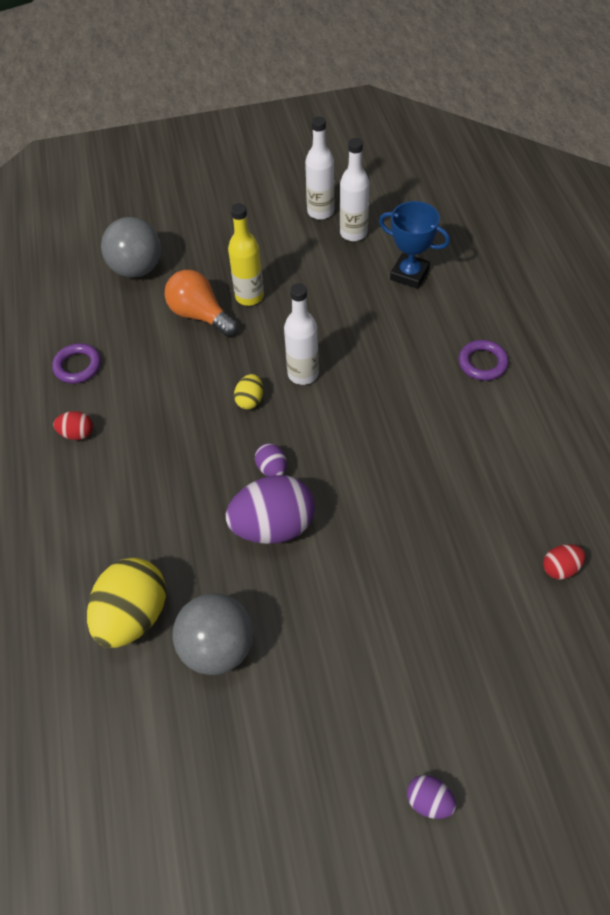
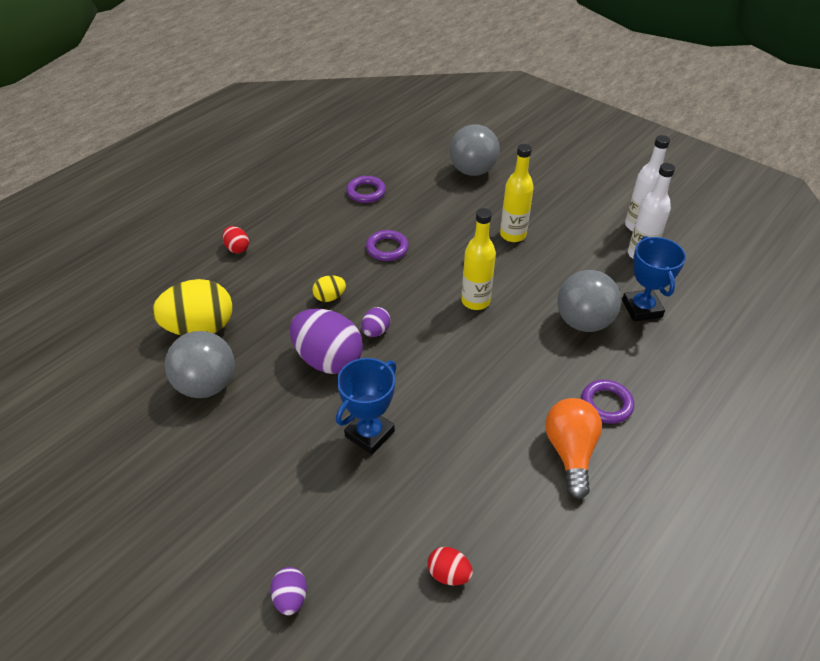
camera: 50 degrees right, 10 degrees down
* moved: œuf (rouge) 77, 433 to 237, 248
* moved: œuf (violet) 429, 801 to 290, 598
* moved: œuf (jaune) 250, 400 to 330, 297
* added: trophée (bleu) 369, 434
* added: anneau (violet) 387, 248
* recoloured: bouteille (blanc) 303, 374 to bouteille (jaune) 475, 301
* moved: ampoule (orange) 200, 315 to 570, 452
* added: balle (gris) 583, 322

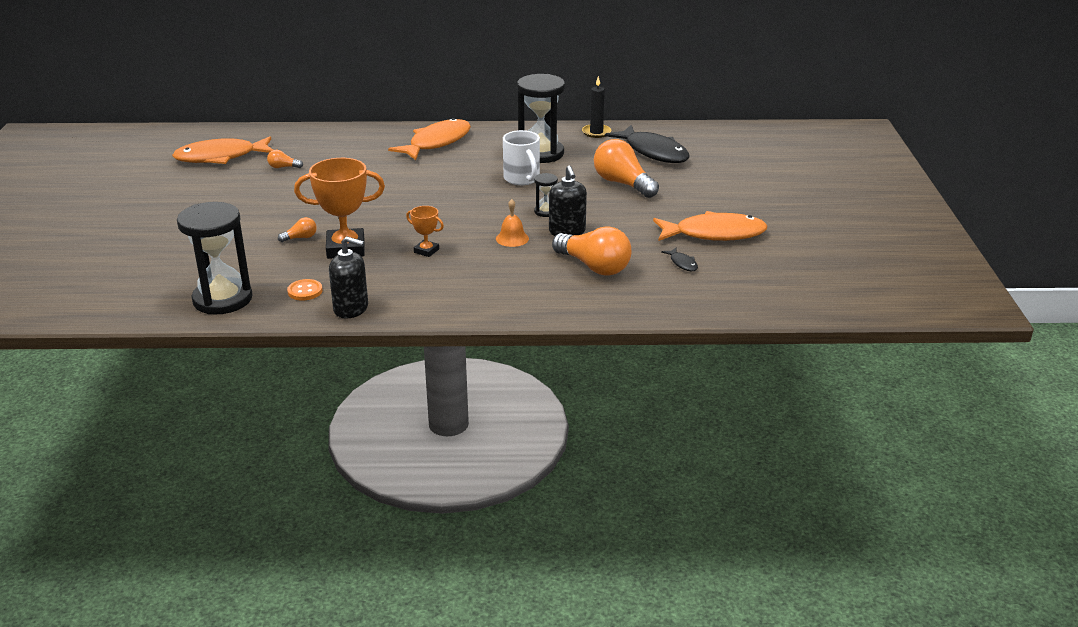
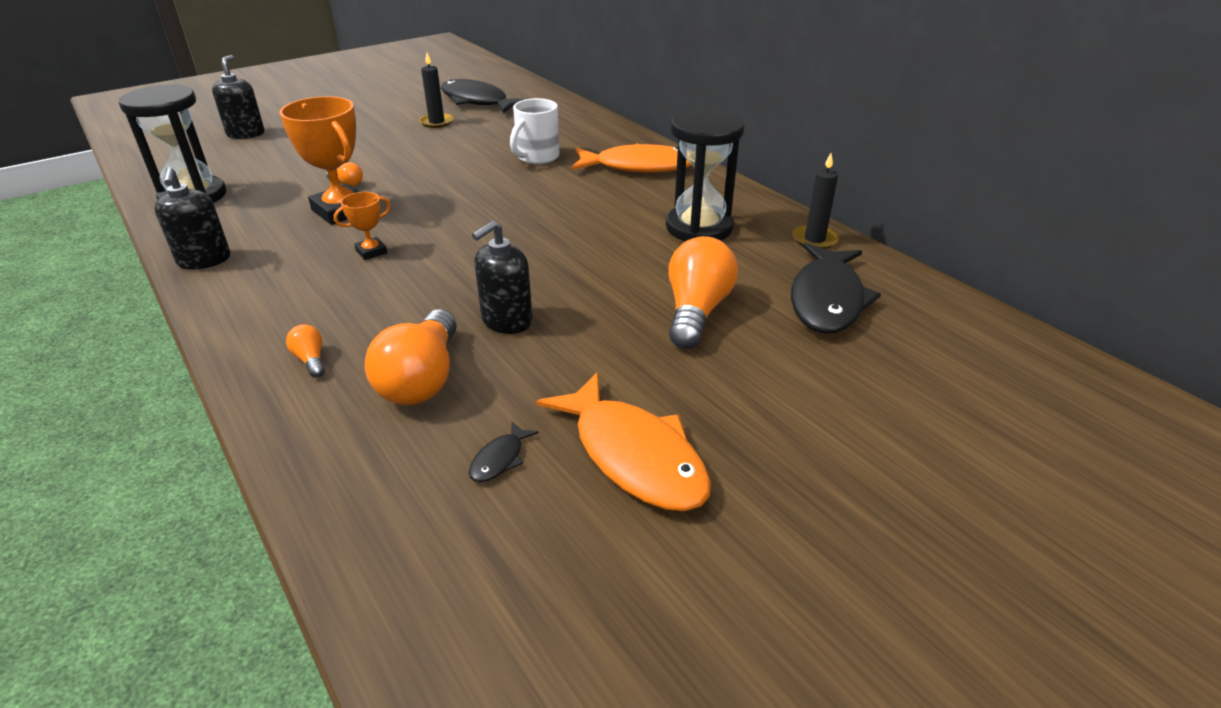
camera: 55 degrees right, 5 degrees up
* added: distributeur de savon (noir) 246, 134
* moved: ampoule (orange) 283, 167 to 311, 360
* turned: trophée (orange) 426, 251 = 371, 252 60 degrees clockwise
* added: bougie (noir) 436, 122
* recoloured: poisson (orange) 220, 157 to poisson (noir) 477, 101
* moved: tasse (blanc) 522, 179 to 537, 157
* removed: bouton (orange) 305, 291
* removed: cloche (orange) 512, 238
* removed: sablier (noir) 545, 212

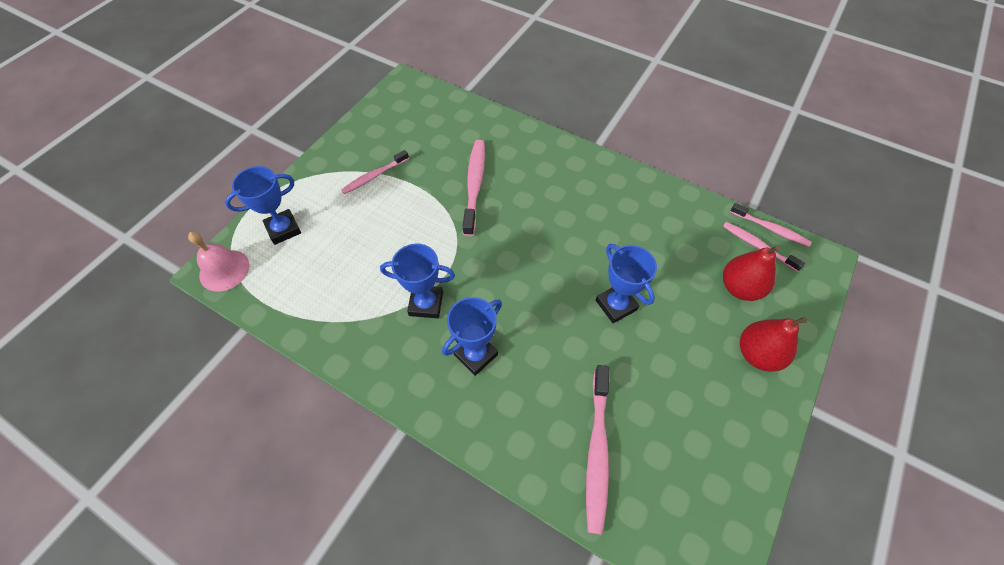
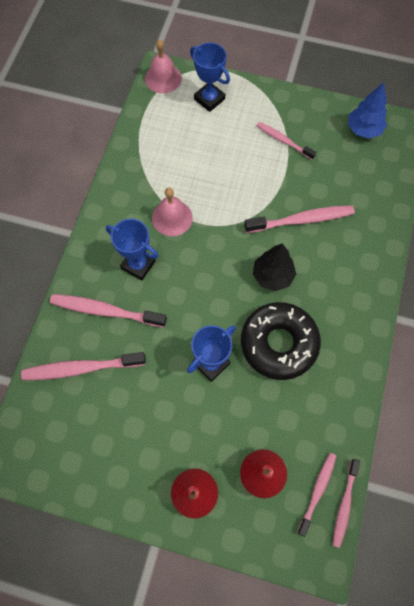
camera: 75 degrees right, 10 degrees up
* added: brosse à dents (rose) 105, 311
* replaced: trophée (bleu) 426, 304 to cloche (rose) 172, 218
* added: beignet (noir) 279, 343
* added: arbre (noir) 272, 276
* added: arbre (bleu) 363, 129

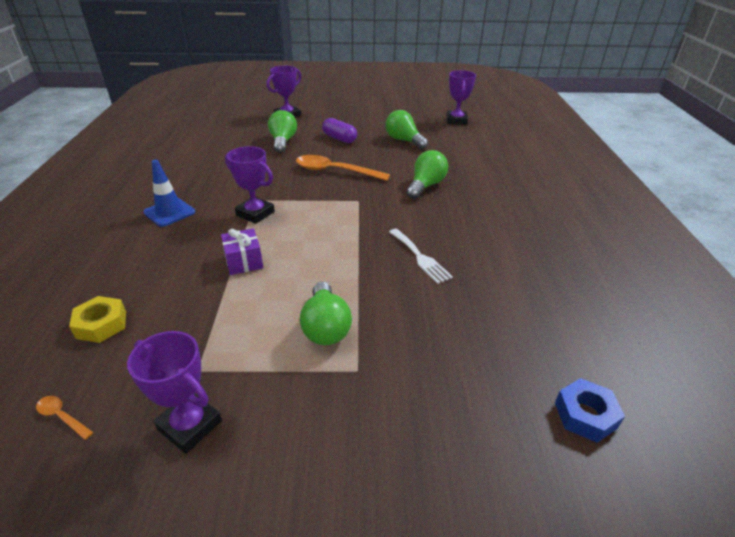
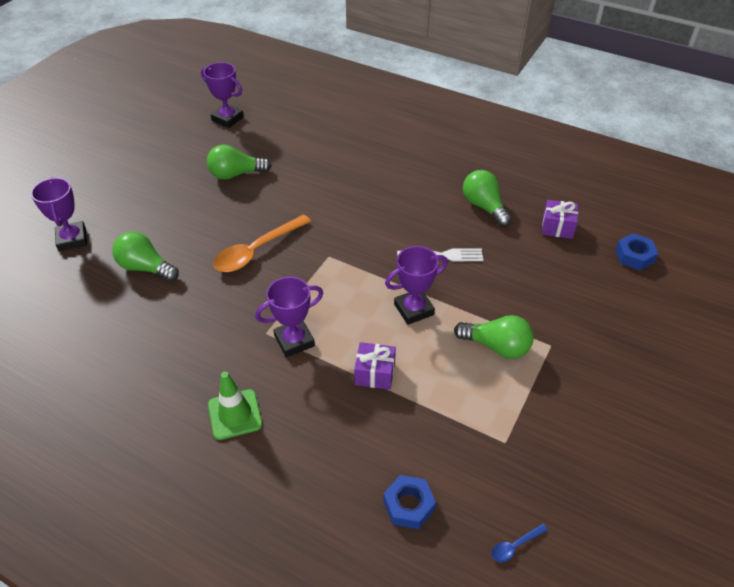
camera: 60 degrees left, 10 degrees up
* recoloured: cône de chantier (bleu) 169, 212 to cône de chantier (vert) 235, 414
* recoloured: écrou (jaune) 101, 324 to écrou (bleu) 408, 505
* moved: trophée (violet) 189, 425 to 414, 309
* moved: ampoule (vert) 425, 186 to 484, 207
* recoloured: cuillère (orange) 62, 416 to cuillère (bleu) 515, 546
* added: cadeau (violet) 557, 227
* removed: gélule (violet) 339, 138

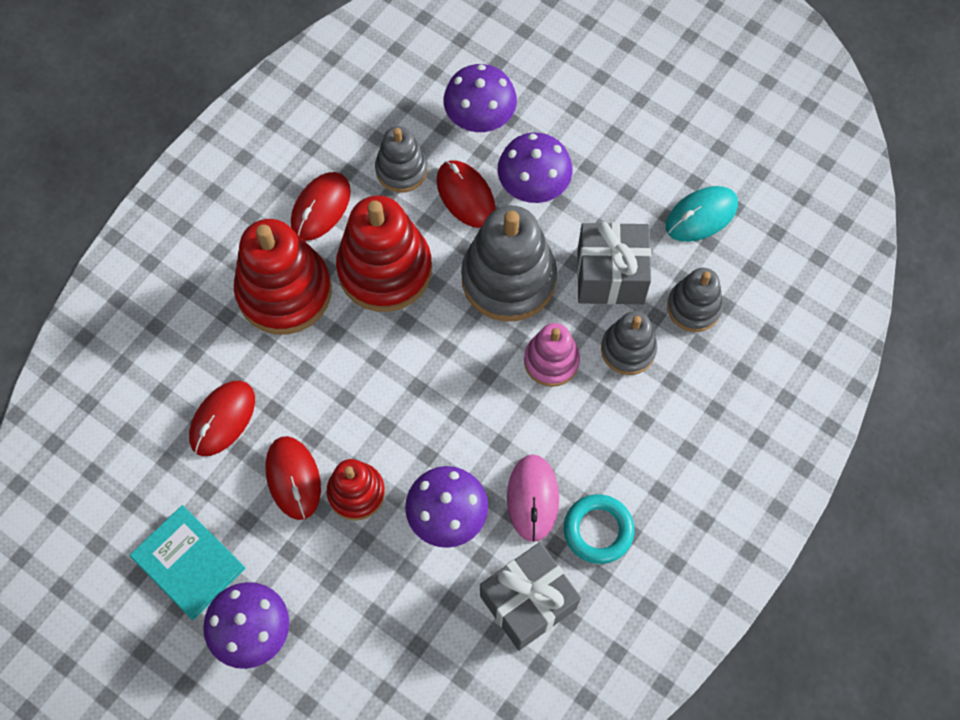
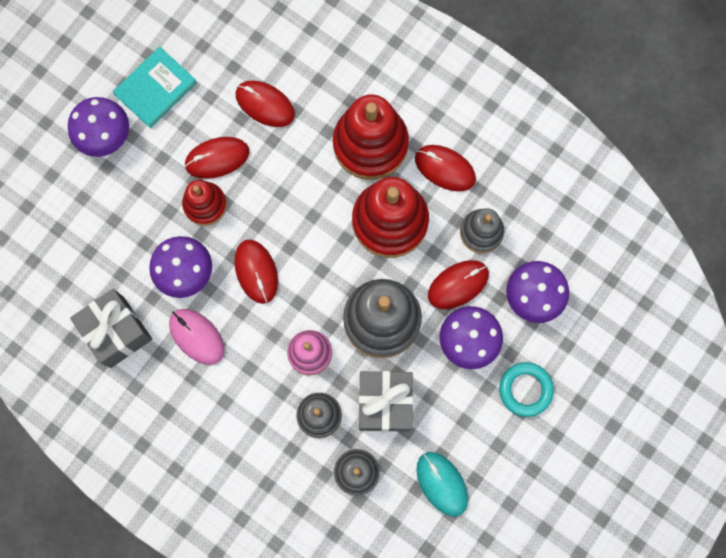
camera: 90 degrees right, 10 degrees up
* turned: souris (rose) 533, 498 = 196, 336 45 degrees clockwise
* added: souris (rouge) 256, 271
* moved: anneau (turquoise) 598, 530 to 525, 389

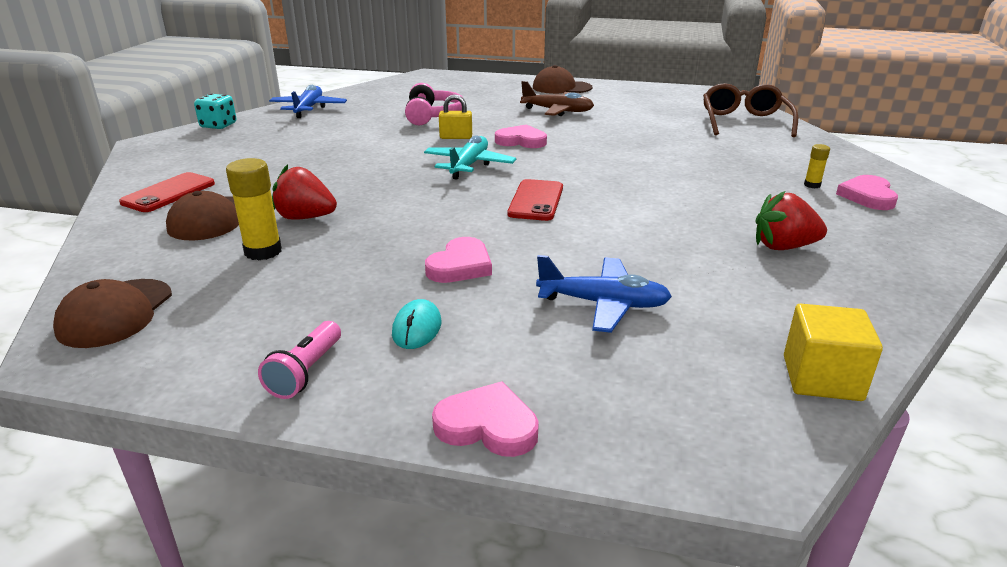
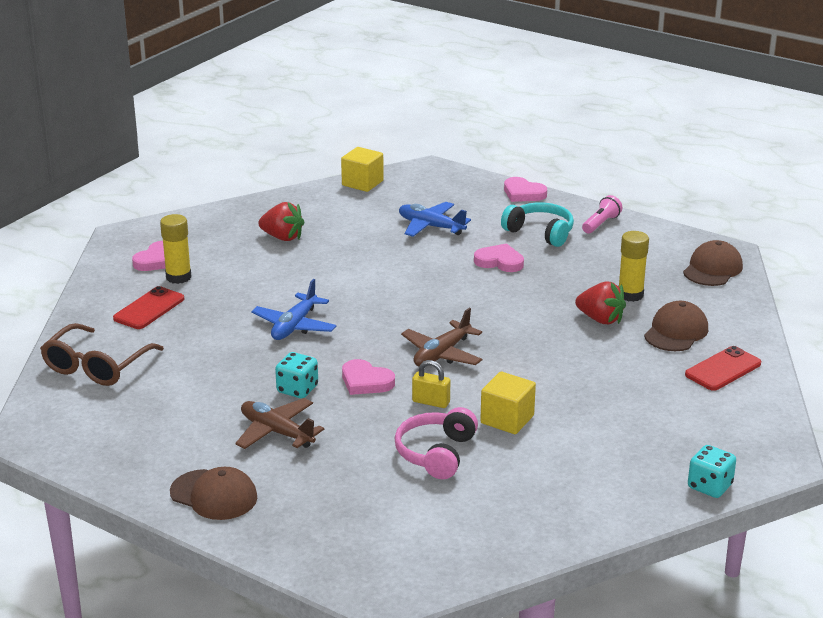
camera: 160 degrees left, 0 degrees up
* moved: téléphone (rouge) 536, 201 to 149, 309
* resized: bâton de colle (jaune) 812, 185 = 178, 277 x1.89
* moved: avion (bleu) 308, 109 to 294, 326
* added: dé (turquoise) 297, 389
* recoloured: avion (turquoise) 469, 165 to avion (marron) 442, 354
* turned: cœur (rose) 460, 266 = 499, 261 60 degrees clockwise
* added: cube (jaune) 507, 419
* replaced: souris (turquoise) 417, 328 to casque audio (turquoise) 540, 232

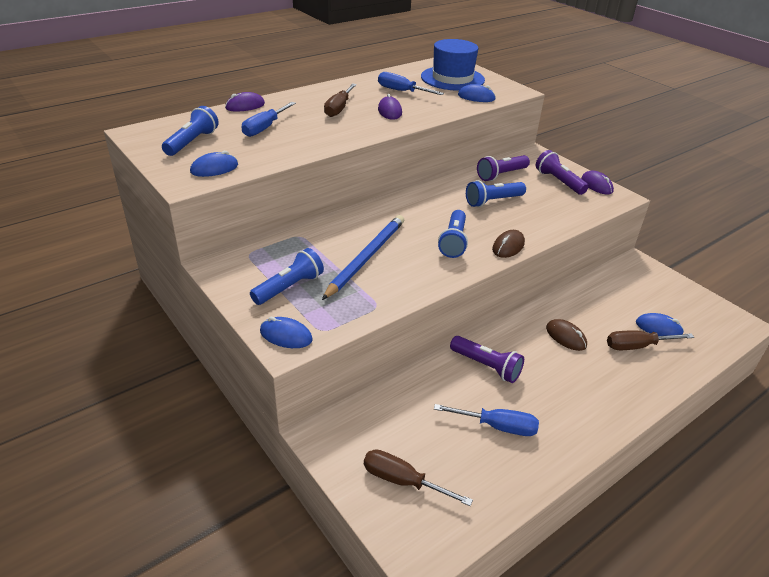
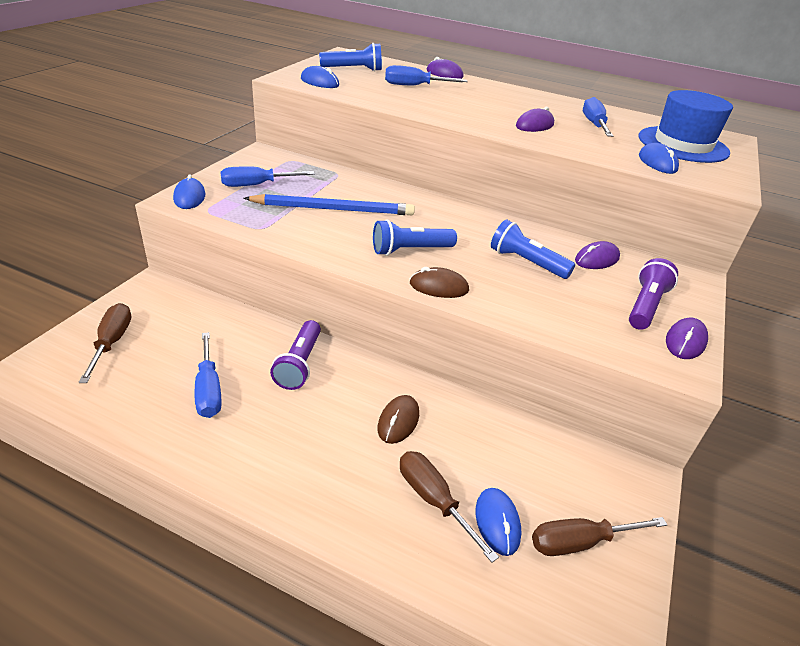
camera: 60 degrees right, 0 degrees up
* replaced: lampe de poche (bleu) 289, 287 to tournevis (bleu) 257, 185
* moved: tournevis (marron) 339, 108 to 581, 542
* replaced: lampe de poche (violet) 501, 175 to souris (violet) 596, 259

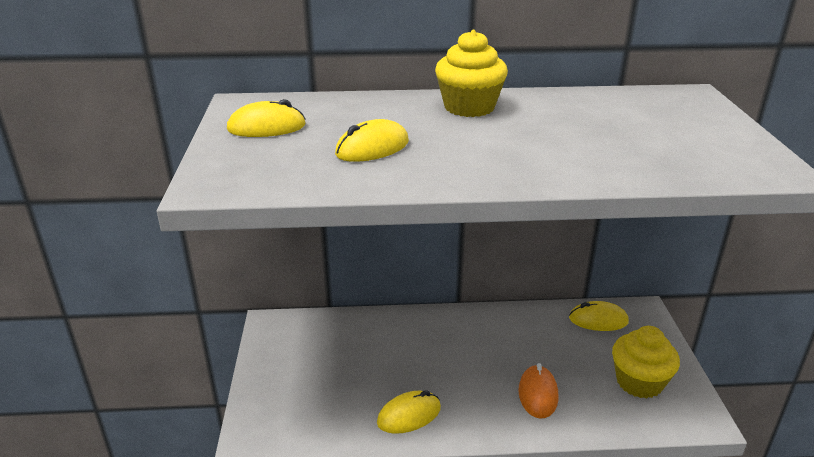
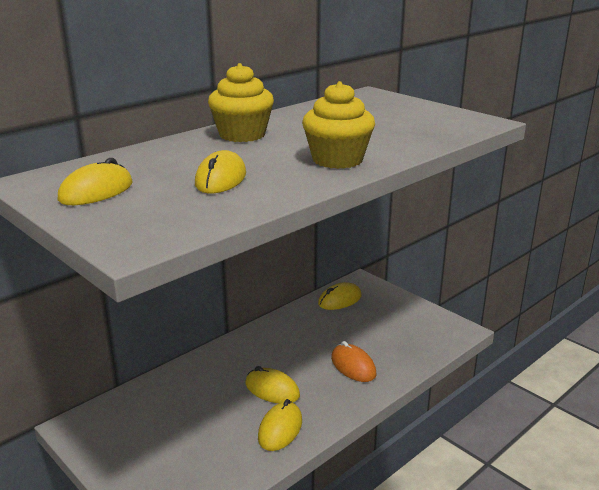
camera: 40 degrees left, 5 degrees down
* added: souris (jaune) 272, 389
* moved: muffin (jaune) 639, 382 to 337, 160

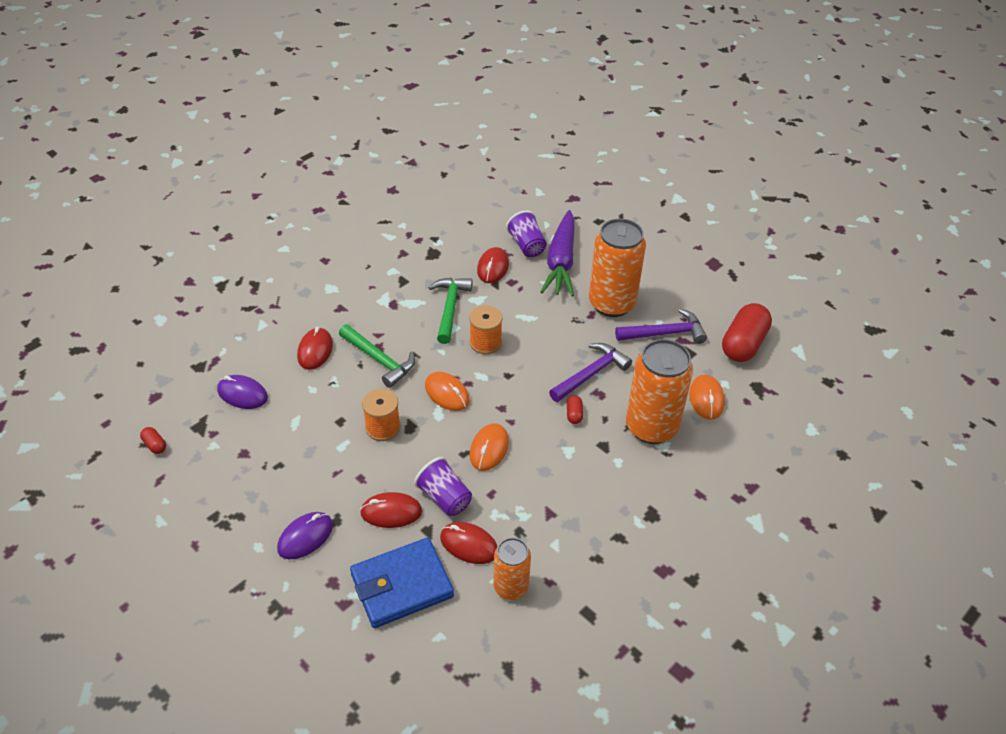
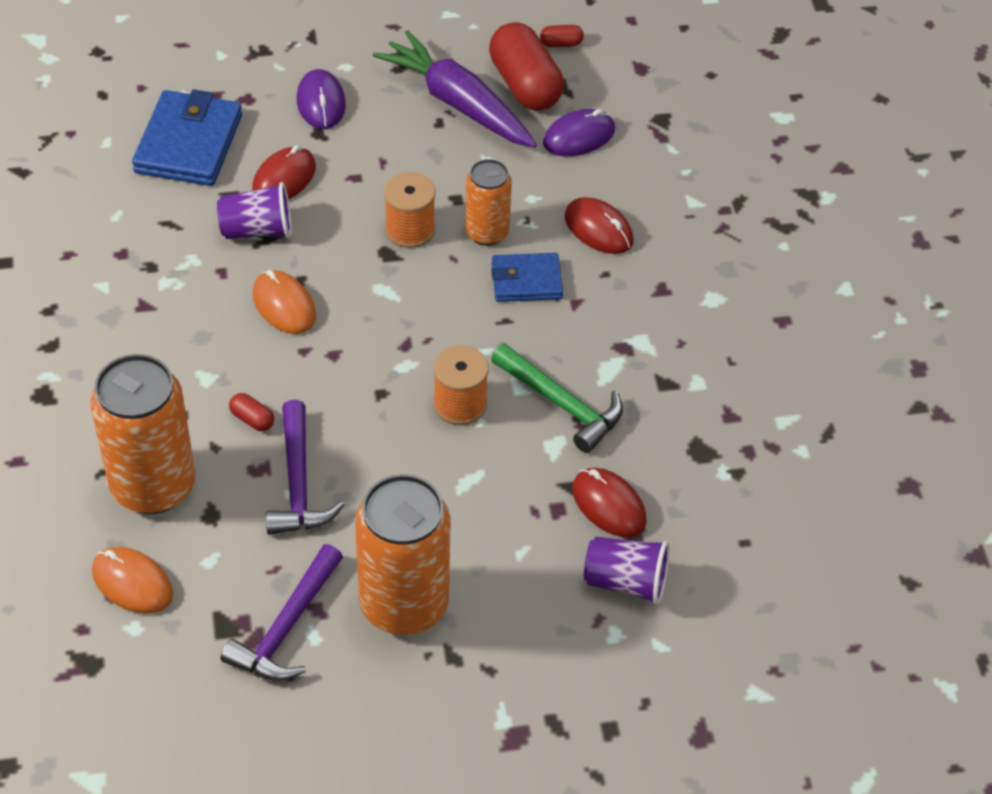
camera: 125 degrees right, 5 degrees up
* moved: carotte (violet) 561, 262 to 457, 103
* moved: canette (orange) 511, 587 to 487, 232
* moved: gélule (rouge) 743, 344 to 525, 85
* replaced: marteau (vert) 379, 360 to portefeuille (bleu) 526, 281
* removed: souris (orange) 447, 393
* removed: souris (rouge) 469, 545

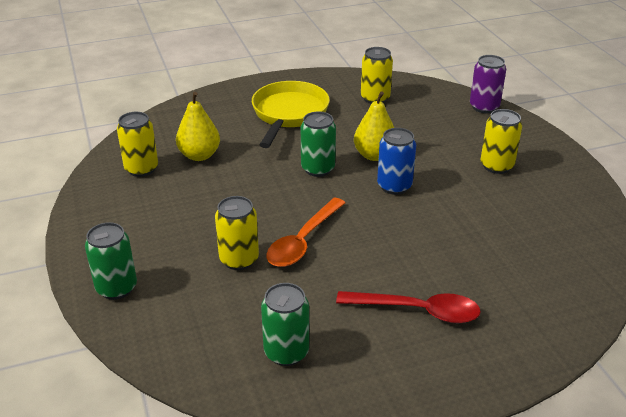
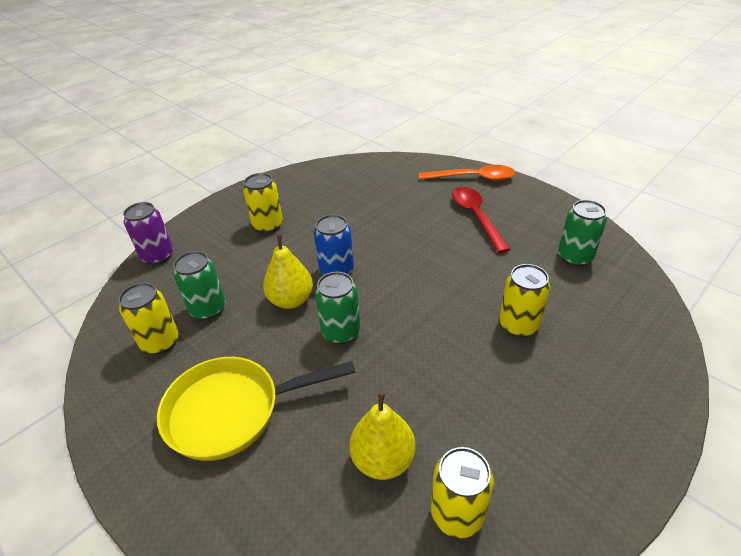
camera: 115 degrees left, 5 degrees up
* moved: canette (vert) 116, 288 to 208, 309
* moved: cuillère (orange) 303, 241 to 473, 178

